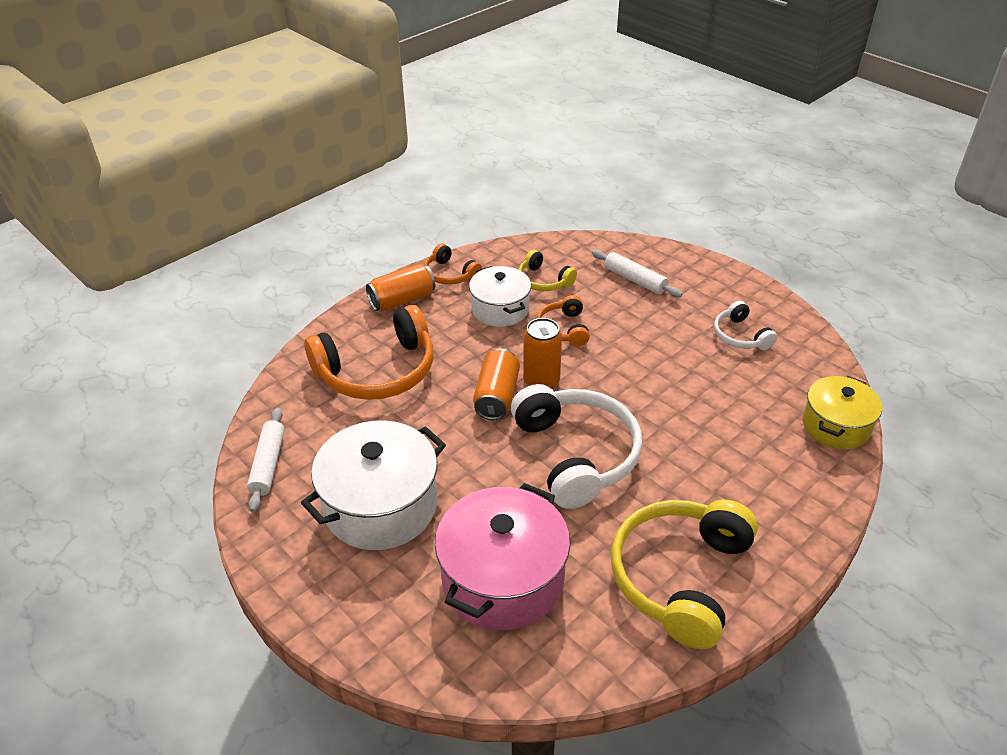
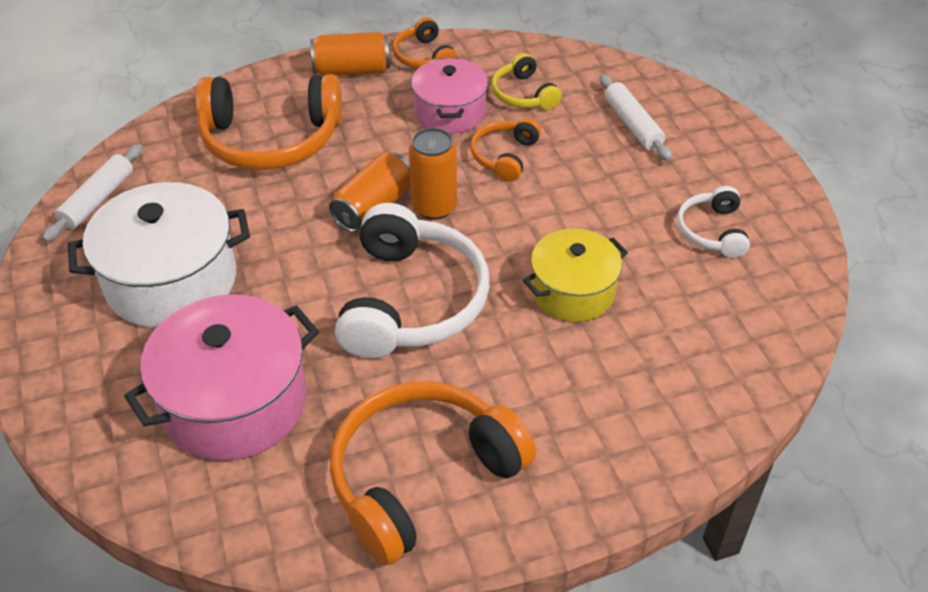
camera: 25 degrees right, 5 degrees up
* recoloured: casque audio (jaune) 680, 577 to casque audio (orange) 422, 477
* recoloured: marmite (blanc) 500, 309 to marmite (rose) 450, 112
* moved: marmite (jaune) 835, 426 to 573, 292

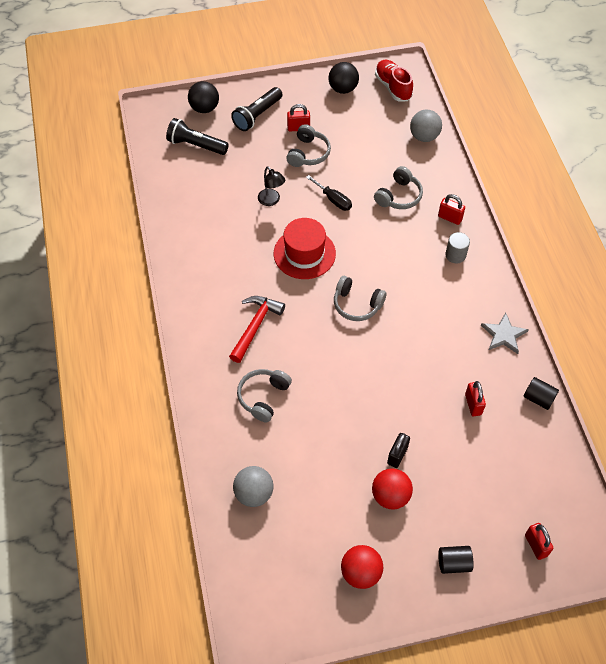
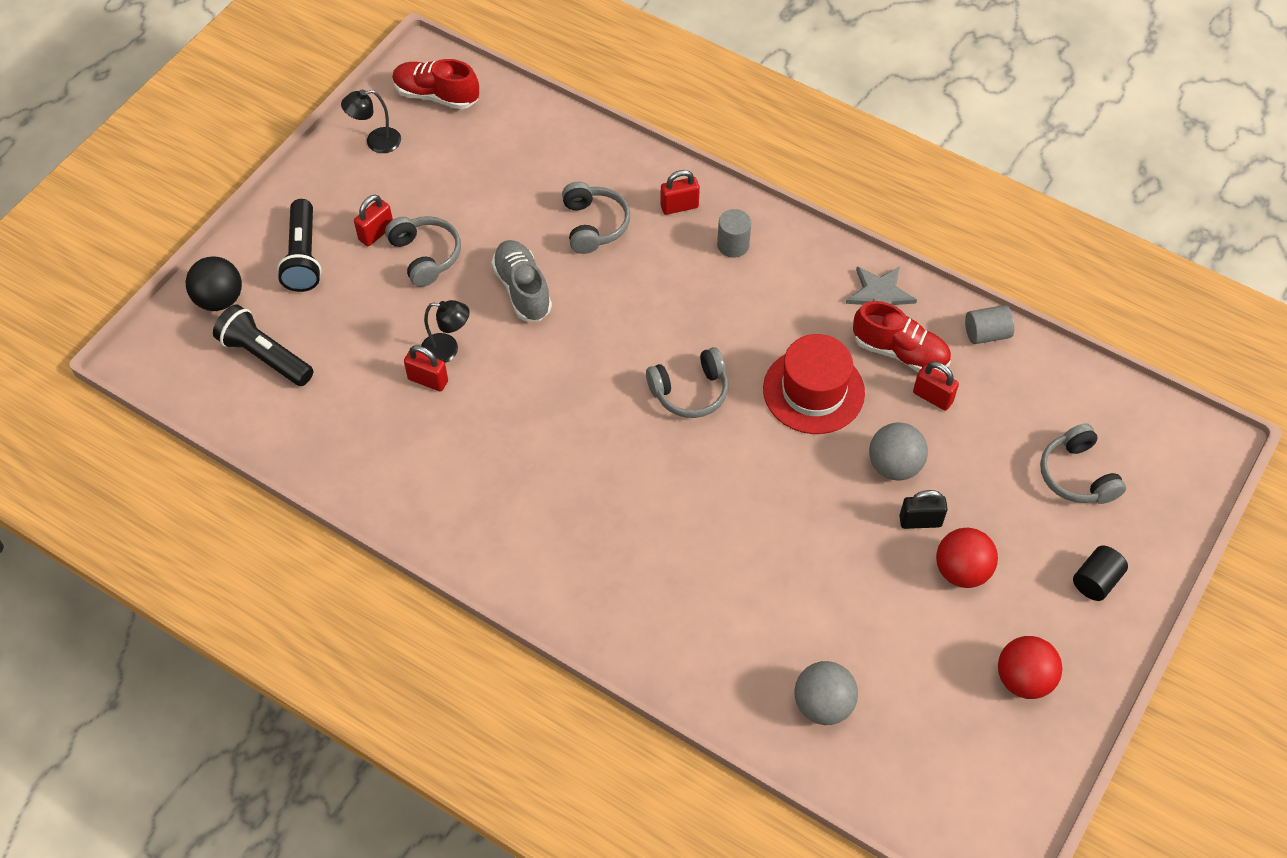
camera: 45 degrees left, 0 degrees up
* turned: lampe de poche (noir) 196, 145 = 265, 356 60 degrees clockwise
* replaced: balle (noir) 343, 89 to lampe (noir) 376, 142
* moved: cadenas (rouge) 536, 545 to 428, 380
* replaced: tournevis (noir) 333, 200 to chaussure (gris) 522, 289
* moved: chapeau (rouge) 304, 253 to 813, 391
* added: chaussure (rouge) 900, 352
* moved: balle (gris) 424, 136 to 894, 465
* turned: cadenas (noir) 397, 455 = 920, 521 75 degrees counterclockwise
* recoloured: cylindre (noir) 538, 398 to cylindre (gris) 986, 334
* moved: casque audio (gris) 263, 397 to 1077, 475
* removed: marteau (rouge) 255, 326

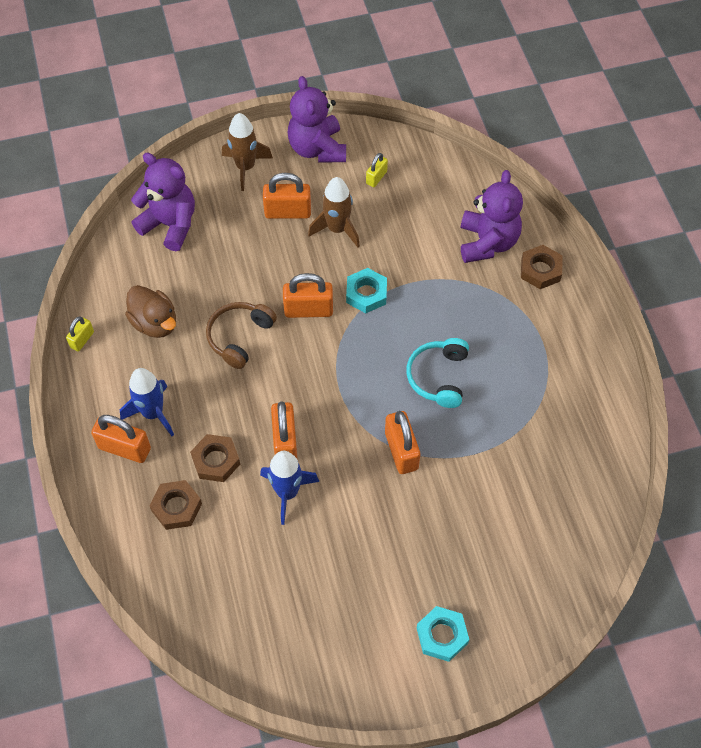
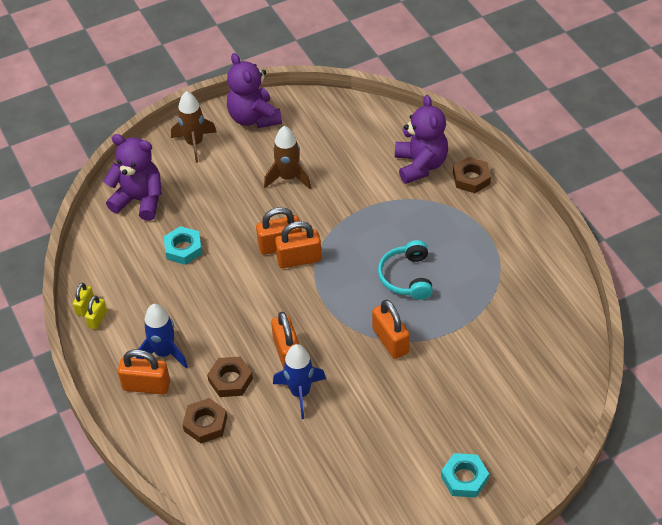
camera: 10 degrees left, 10 degrees down
* moved: cadenas (jaune) 376, 177 to 97, 319
* moved: écrou (turquoise) 366, 293 to 183, 249
* moved: cadenas (orange) 288, 212 to 299, 259
* removed: canard (marron) 155, 323
* removed: casque audio (marron) 239, 337

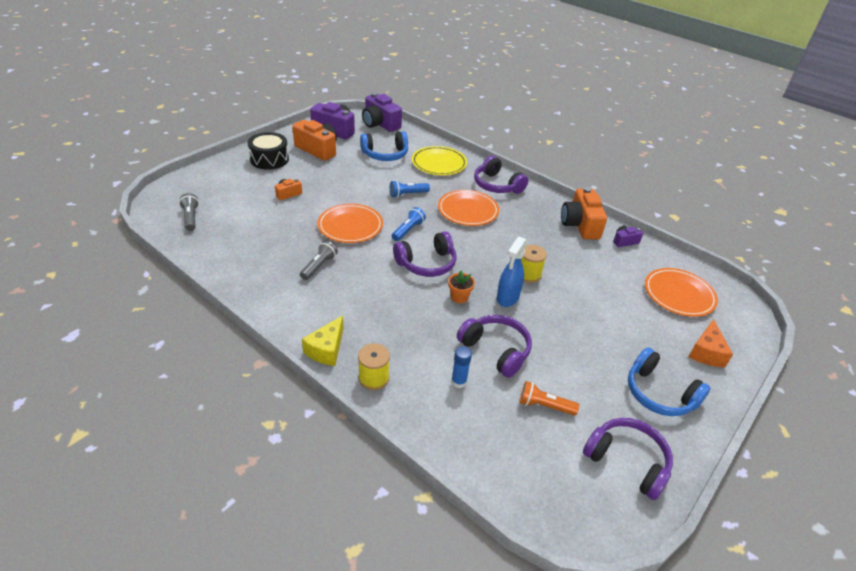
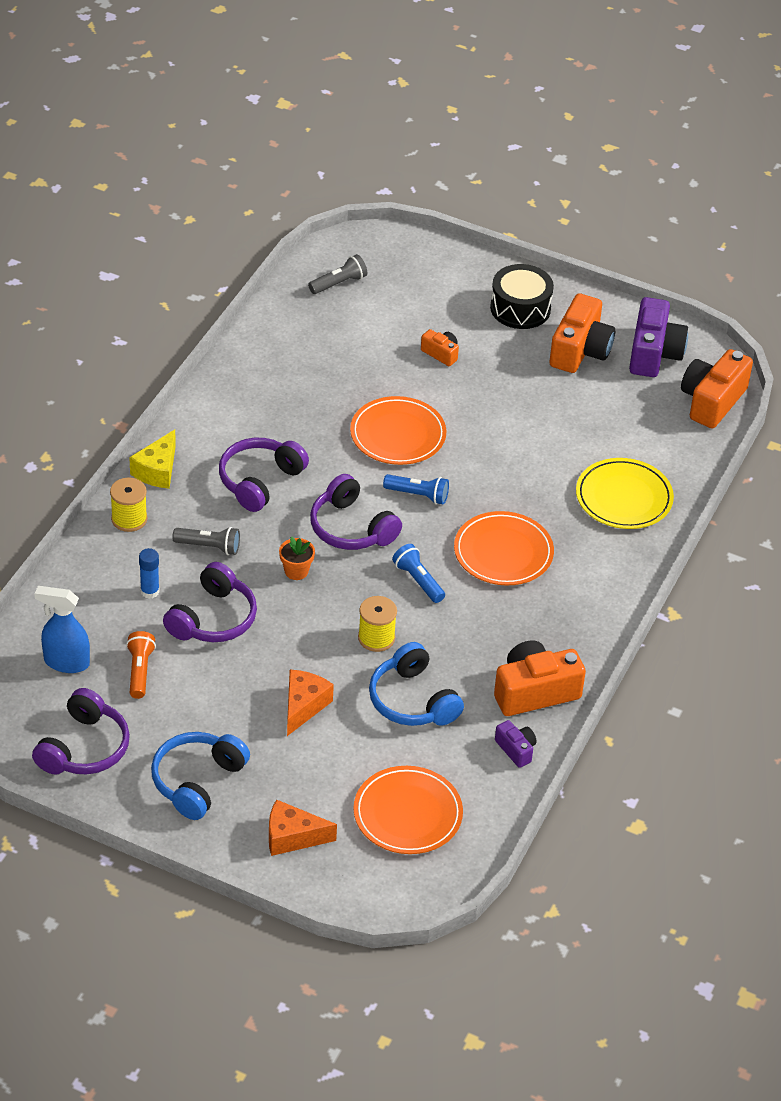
camera: 75 degrees right, 5 degrees up
* moved: vaporisateur (bleu) 507, 298 to 66, 662
* turned: fromage (jaune) 326, 349 = 157, 470 75 degrees counterclockwise
* moved: lampe de poche (gris) 319, 266 to 209, 547
* moved: casque audio (violet) 497, 185 to 259, 481
* added: fromage (orange) 303, 706
* moved: casque audio (bleu) 385, 154 to 412, 700
* moved: lampe de poche (bleu) 407, 194 to 418, 580
* recoloured: appareil photo (violet) 380, 124 to appareil photo (orange) 712, 401

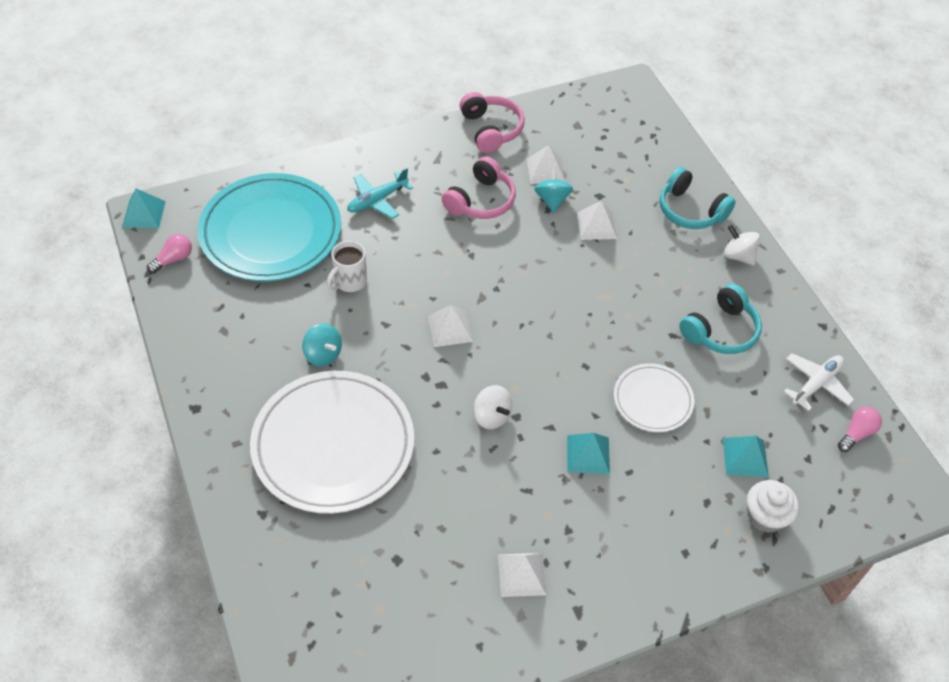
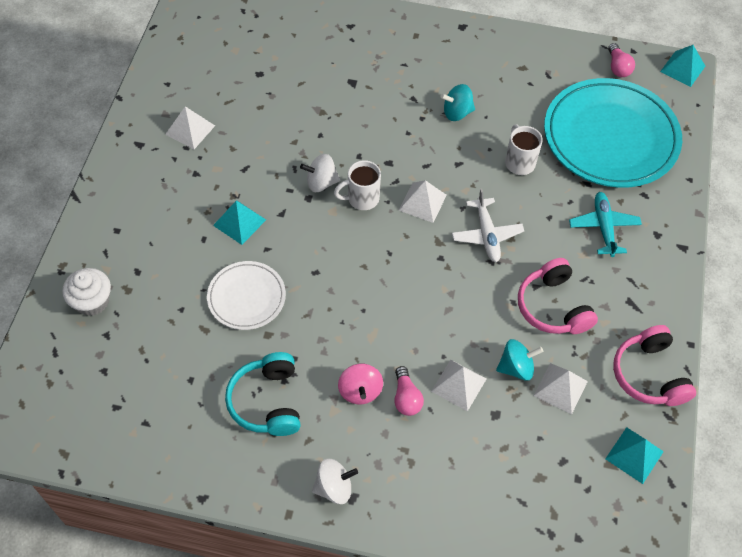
camera: 125 degrees right, 5 degrees up
* added: tasse (blanc) 362, 198
* added: toupie (rose) 360, 391
* moved: ampoule (rose) 856, 433 to 406, 398
* moved: avion (blanc) 816, 384 to 486, 235
* turned: toupie (turquoise) 552, 200 = 516, 367 45 degrees counterclockwise
* moved: pyramide (turquoise) 745, 457 to 634, 455
* turned: casque audio (rose) 491, 130 = 649, 375 60 degrees clockwise
* removed: assiette (blanc) 333, 445
* removed: casque audio (turquoise) 690, 210

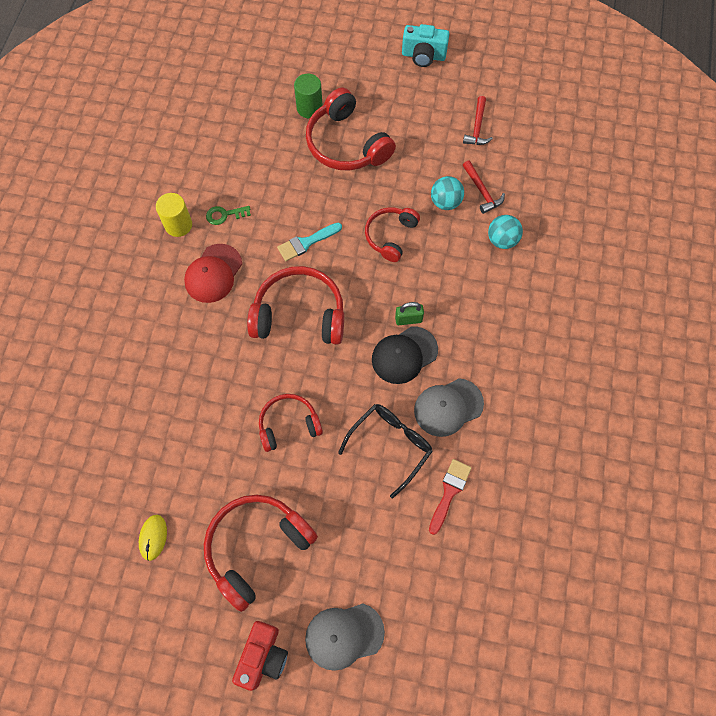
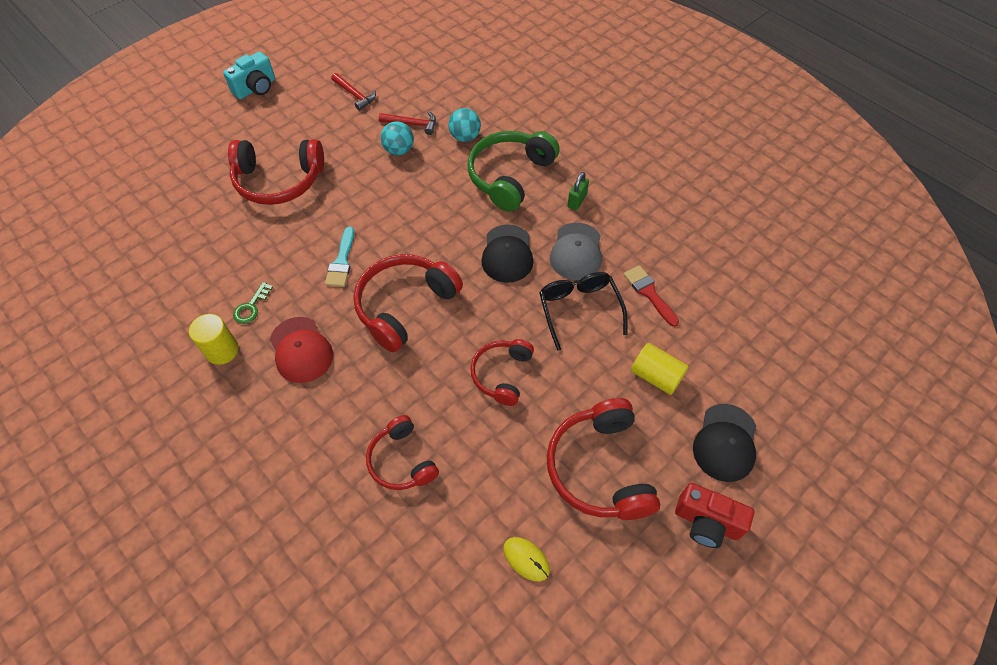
camera: 55 degrees left, 10 degrees down
* moved: casque audio (rouge) 390, 236 to 401, 461
* added: casque audio (vert) 509, 176
* moved: cadenas (vert) 408, 319 to 577, 201
* added: cylindre (jaune) 656, 376
* turned: appareil photo (rouge) 263, 656 = 706, 522 150 degrees clockwise
* recoloured: casquette (gris) 344, 635 to casquette (noir) 725, 442
* removed: cylindre (vert) 309, 108

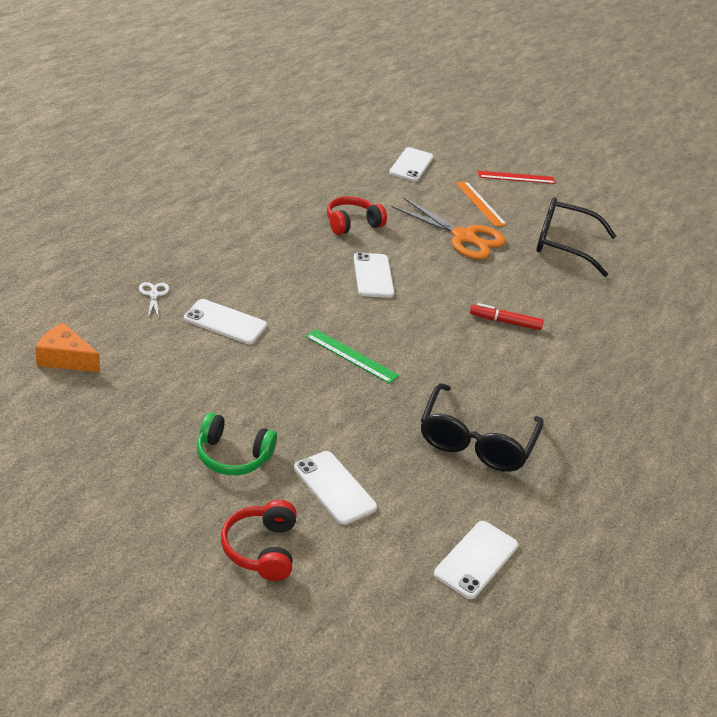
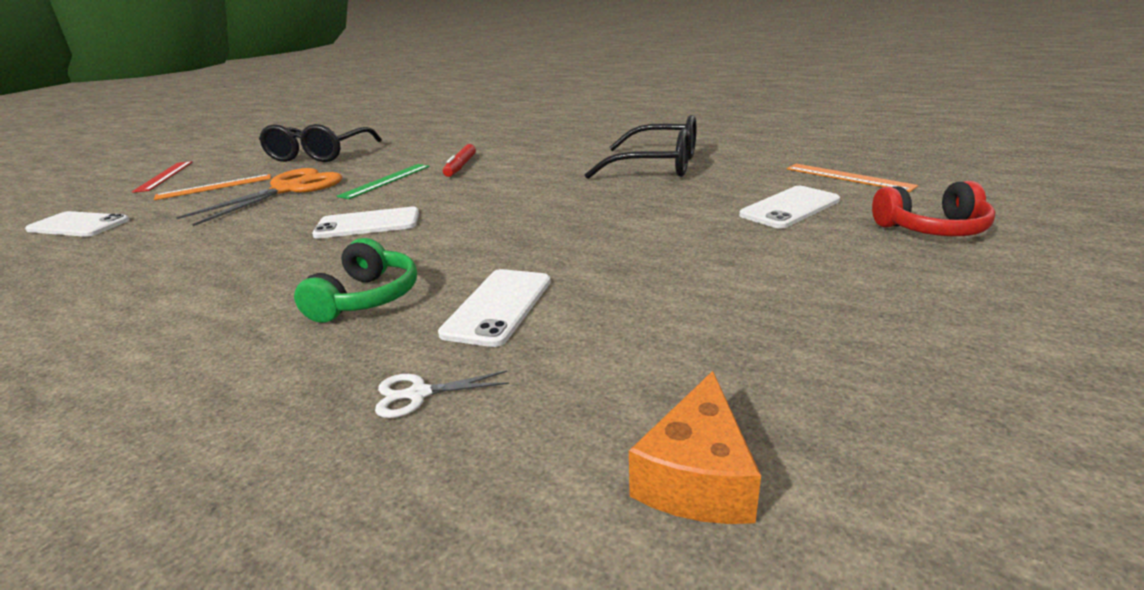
camera: 85 degrees left, 10 degrees down
* moved: casque audio (vert) 232, 456 to 366, 298
* moved: règle (vert) 351, 356 to 385, 181
* added: règle (orange) 848, 177
* removed: casque audio (rouge) 352, 224
* removed: téléphone (blanc) 476, 559

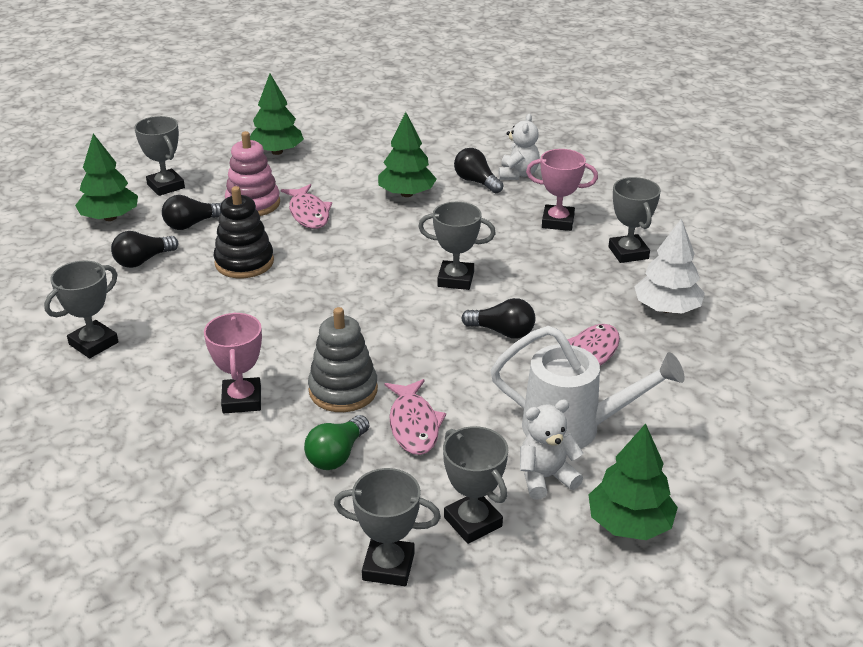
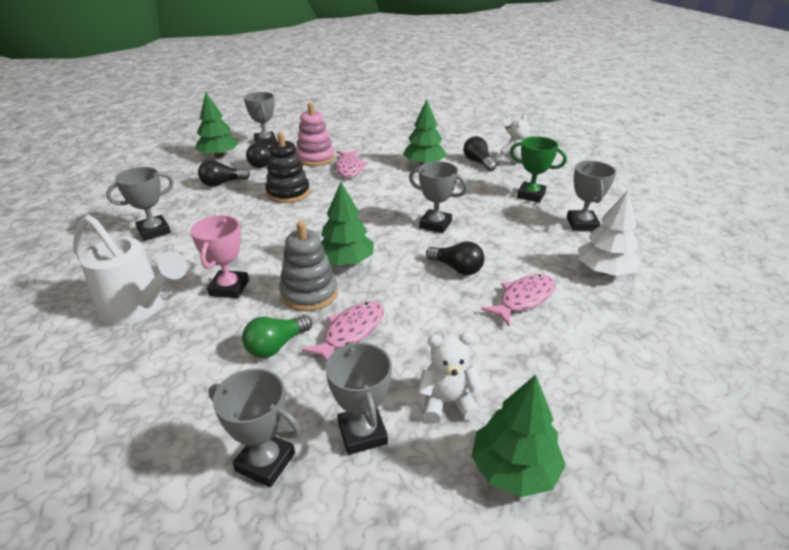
camera: 15 degrees right, 0 degrees up
* moved: arrosoir (blanc) 573, 428 to 139, 308
* turned: poisson (rose) 413, 425 = 351, 332 150 degrees counterclockwise
* moved: arbre (vert) 277, 152 to 346, 261
* recoloured: trophée (rose) 558, 222 to trophée (vert) 531, 195

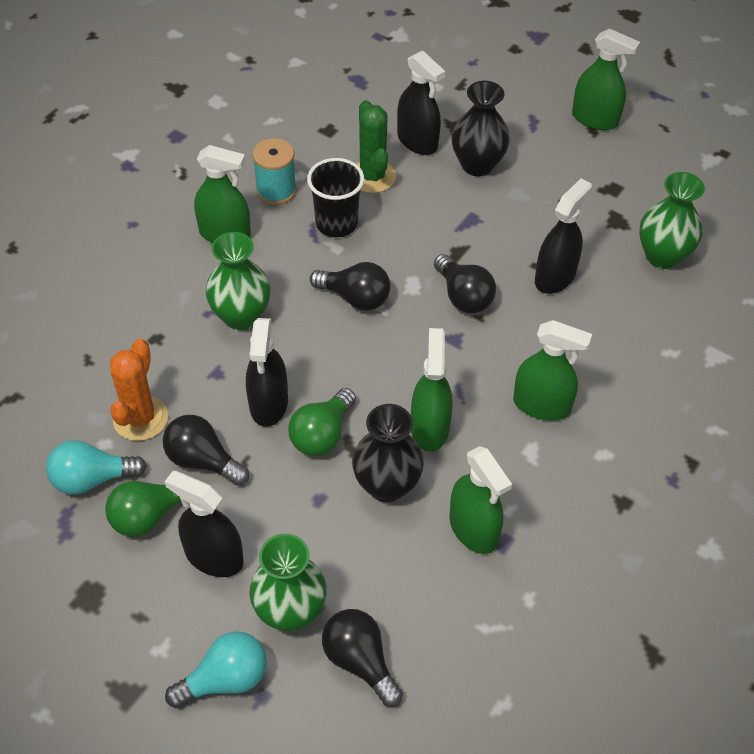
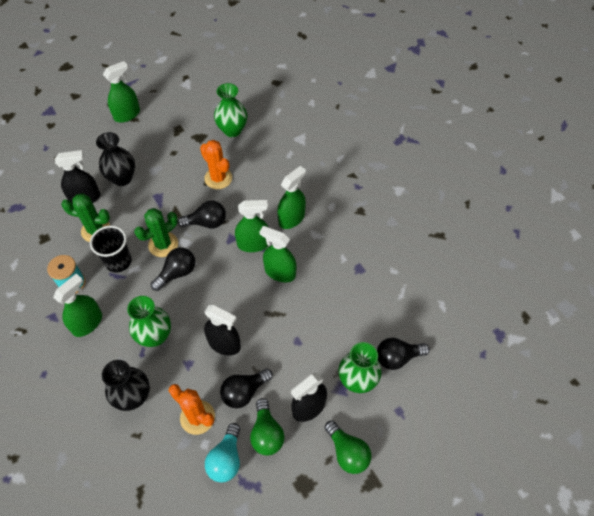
camera: 65 degrees left, 5 degrees up
* moved: vase (noir) 387, 485 to 133, 397
* added: cactus (vert) 163, 244
* replaced: vaporisateur (noir) 555, 277 to cactus (orange) 218, 178
* moved: vaporisateur (vert) 473, 529 to 253, 244
* moved: ampoule (vert) 322, 434 to 347, 452
* removed: ampoule (turquoise) 225, 679

